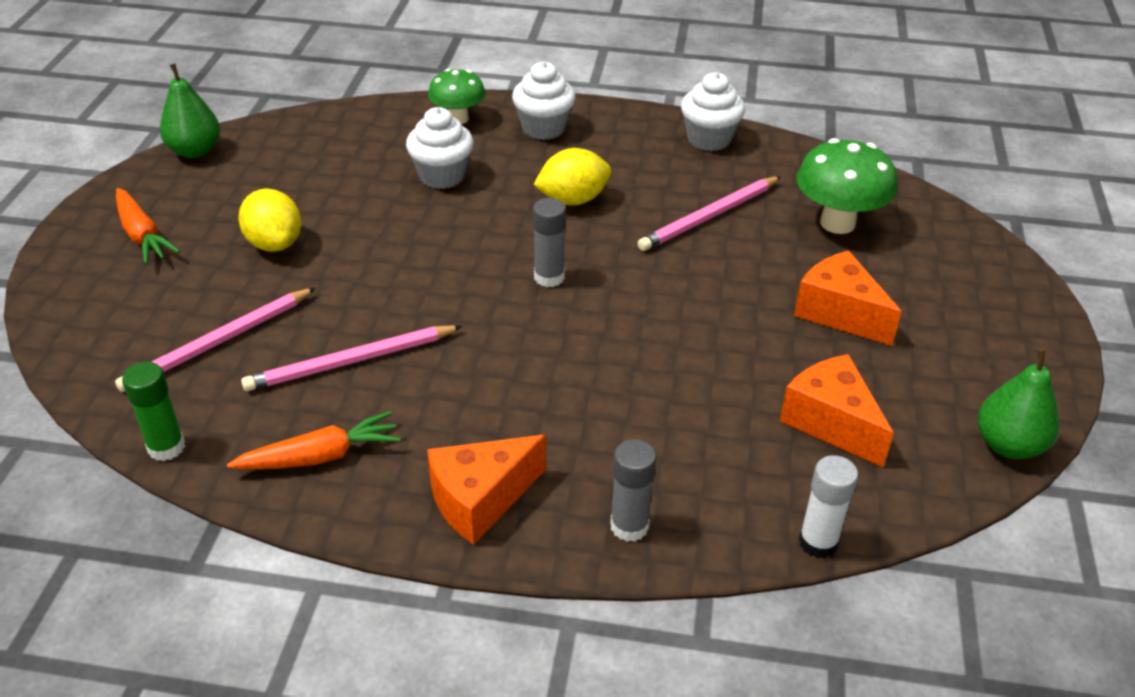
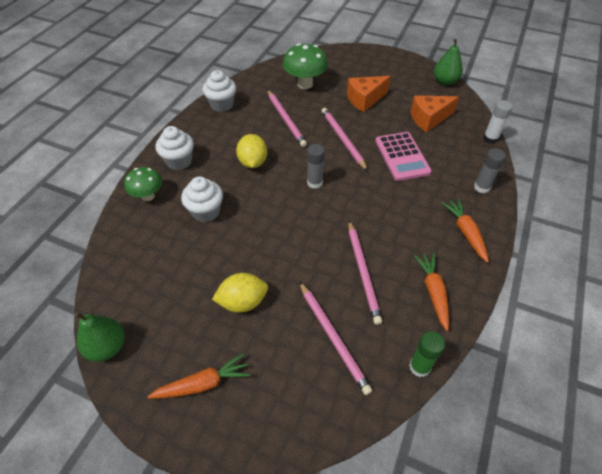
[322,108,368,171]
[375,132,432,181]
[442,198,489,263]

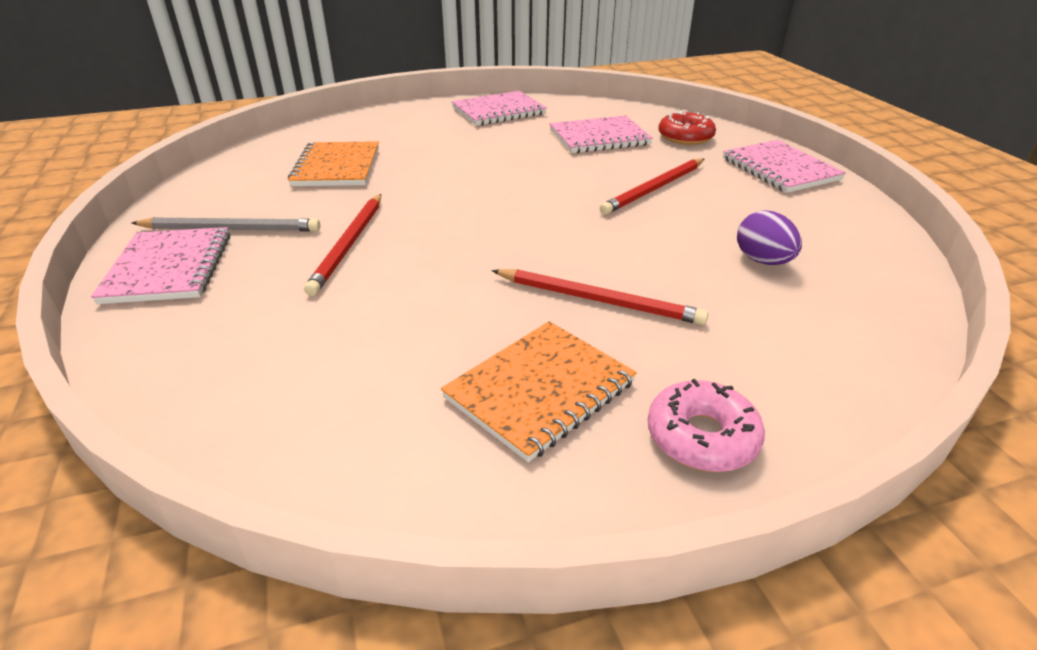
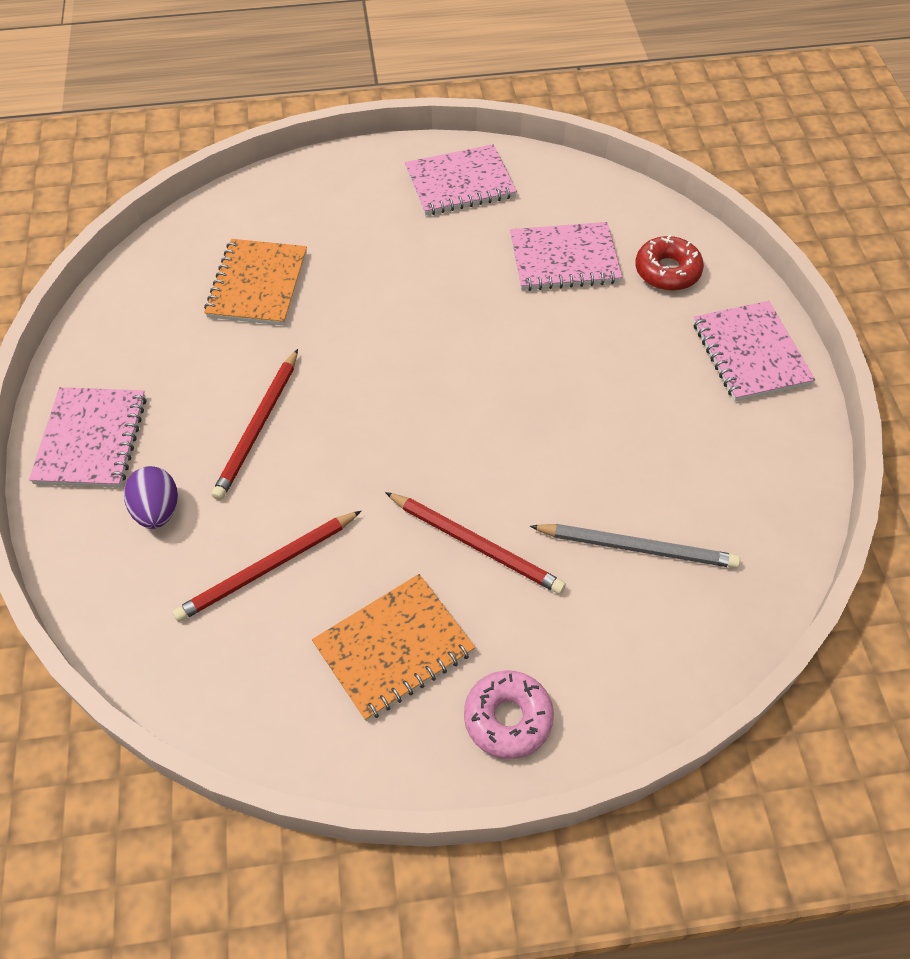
[124,466,178,529]
[172,511,361,622]
[530,524,740,568]

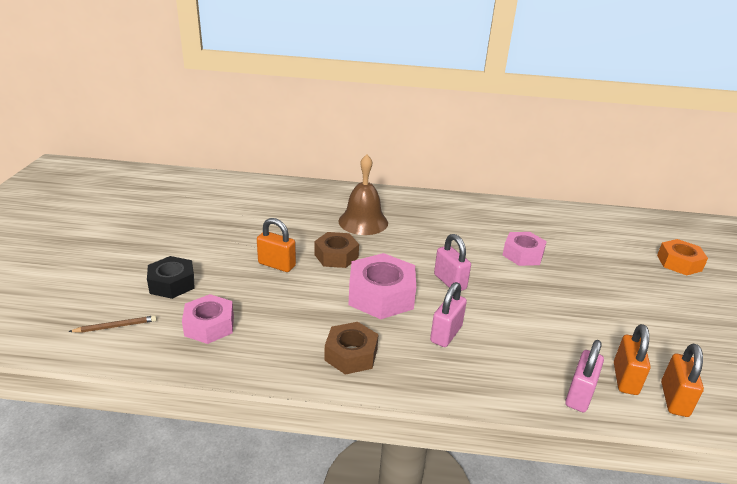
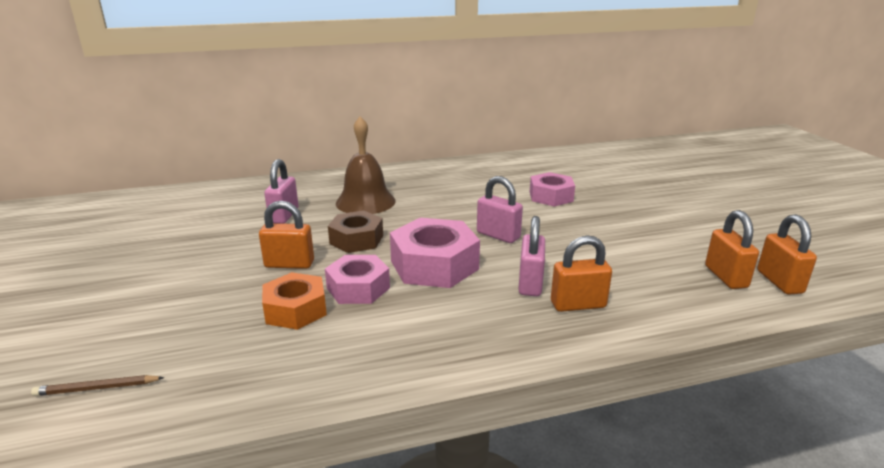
[31,375,164,396]
[262,272,327,330]
[264,159,298,224]
[325,255,390,304]
[551,235,612,312]
[147,256,195,299] (first image)
[324,322,379,375] (first image)

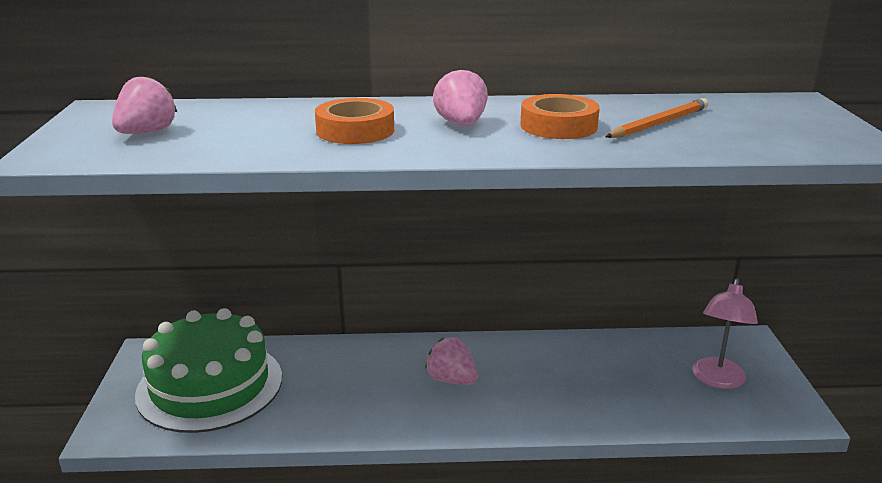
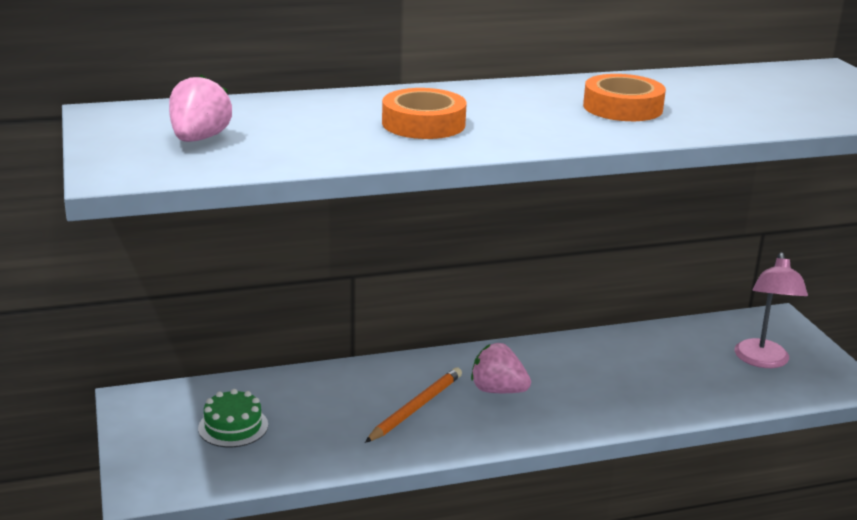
[198,389,268,447]
[365,367,462,443]
[433,68,488,126] (first image)

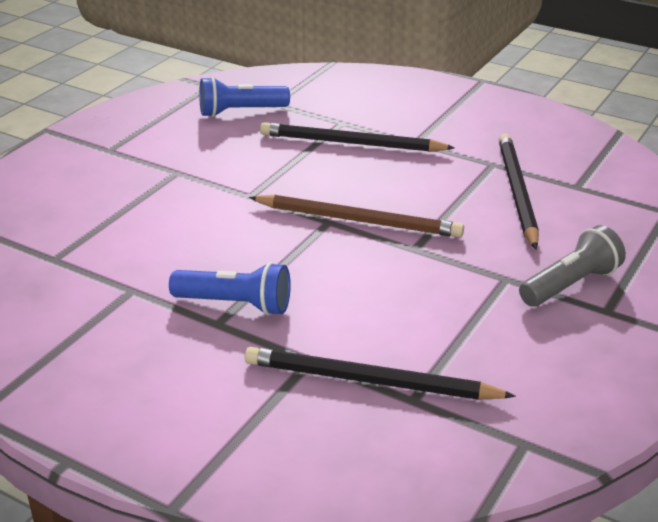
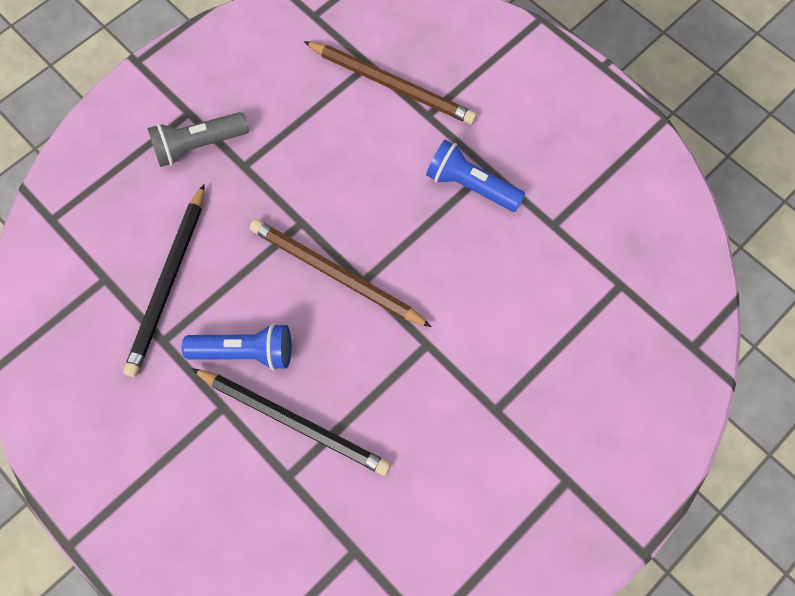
[182,323,291,371]
[304,41,477,125]

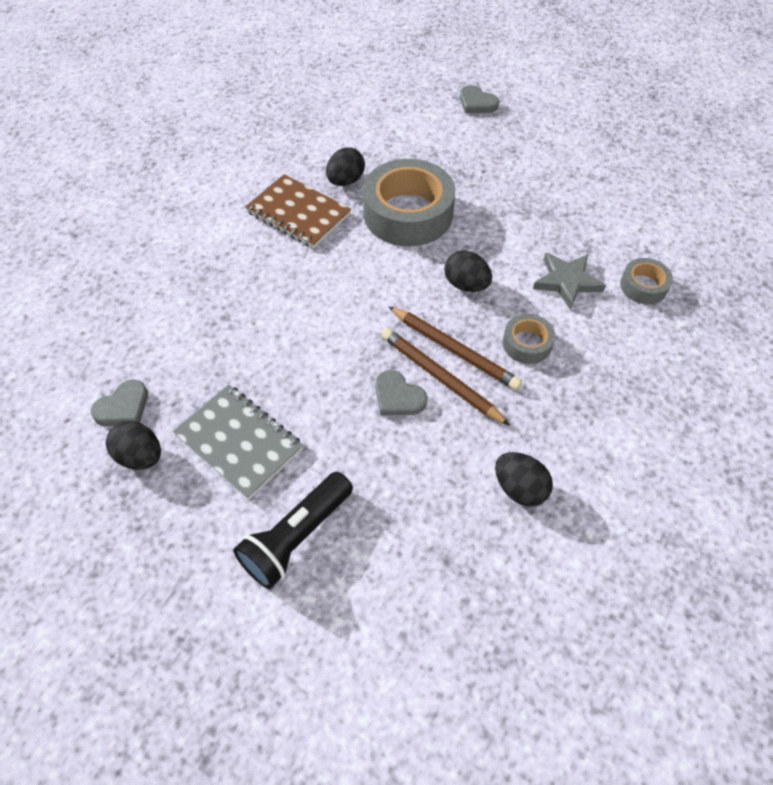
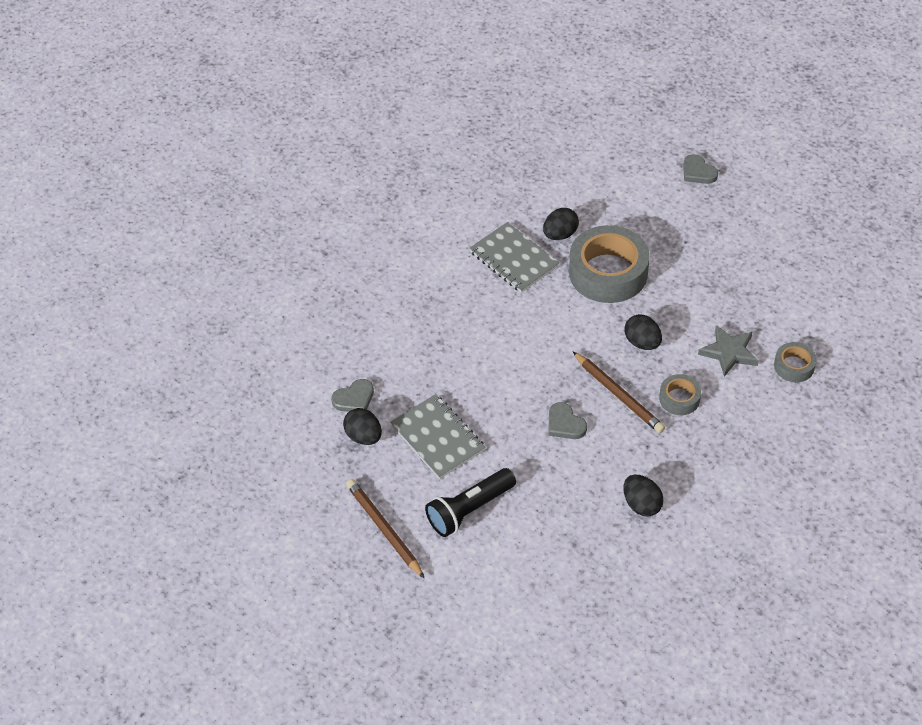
[346,479,425,579]
[469,222,559,293]

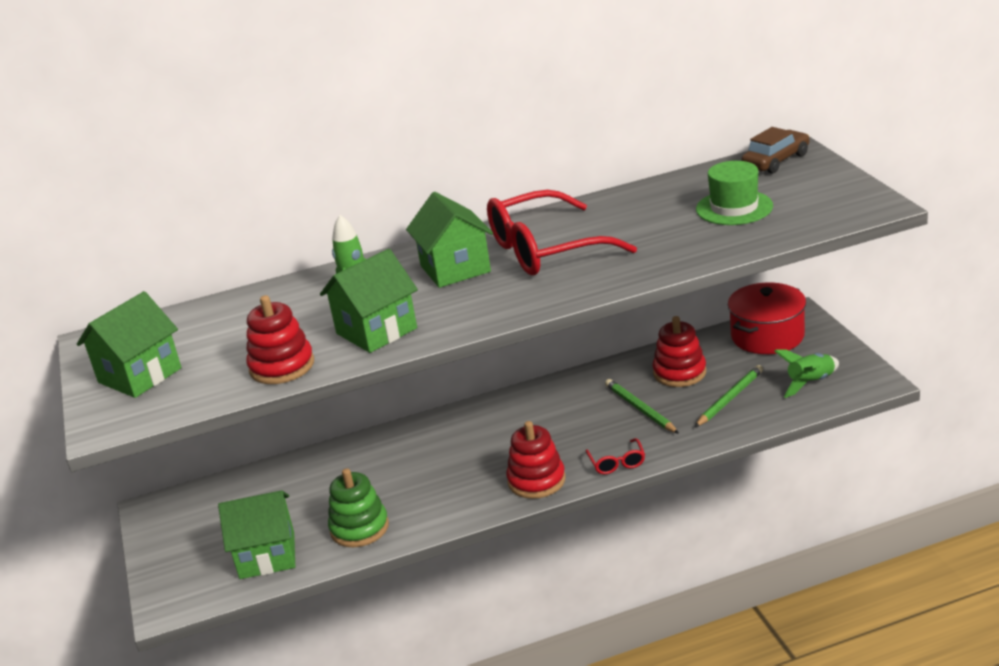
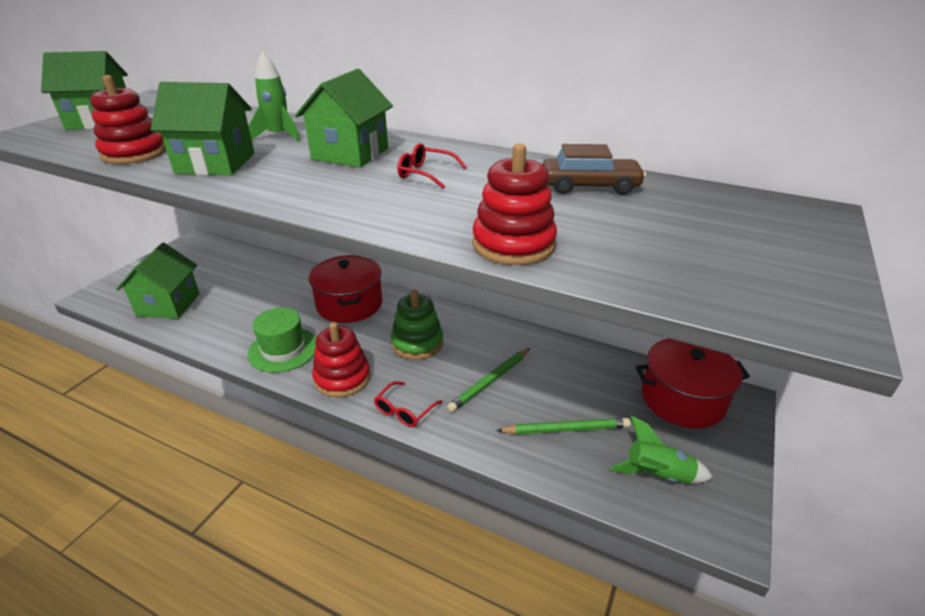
[116,243,200,319]
[248,308,316,373]
[309,255,382,323]
[391,290,443,360]
[397,143,467,189]
[447,348,530,412]
[472,143,557,265]
[542,144,646,195]

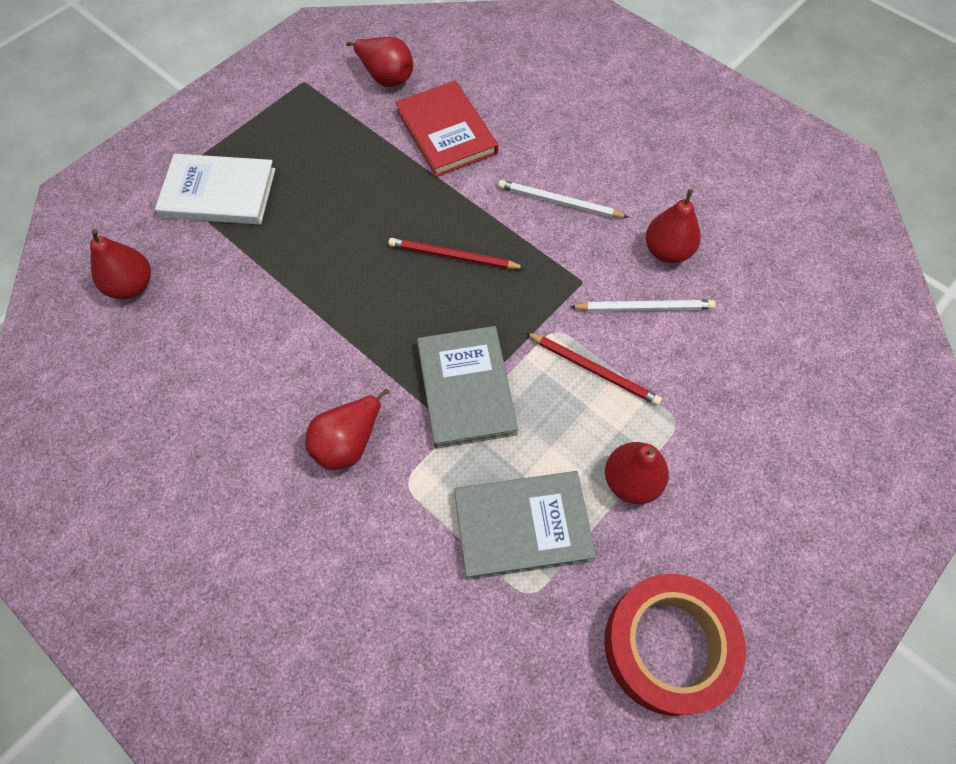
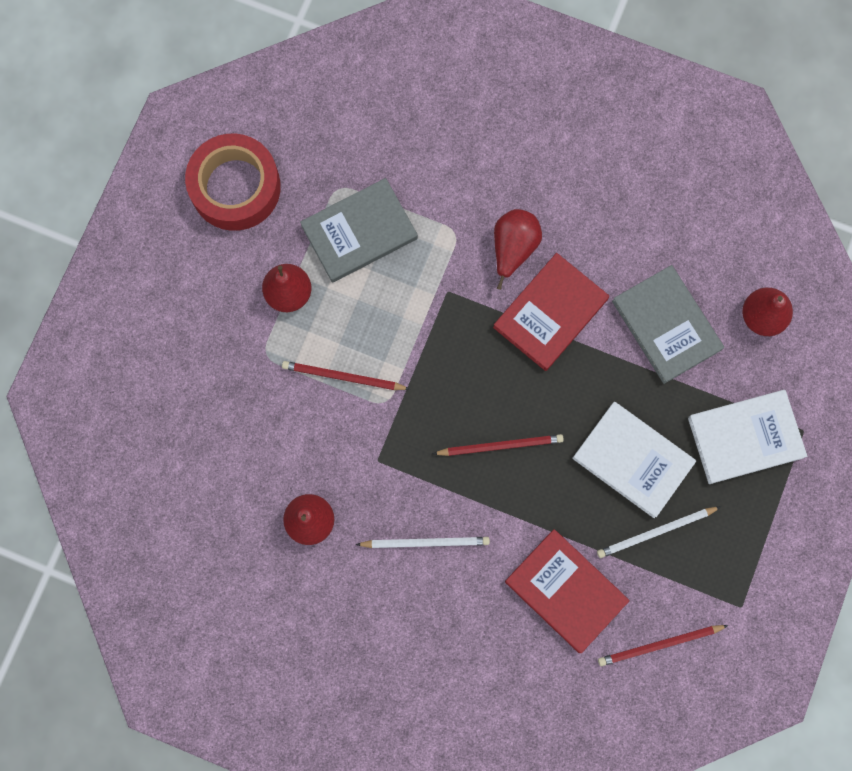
[493,253,609,371]
[572,402,696,518]
[597,507,720,558]
[598,625,728,666]
[612,265,724,384]

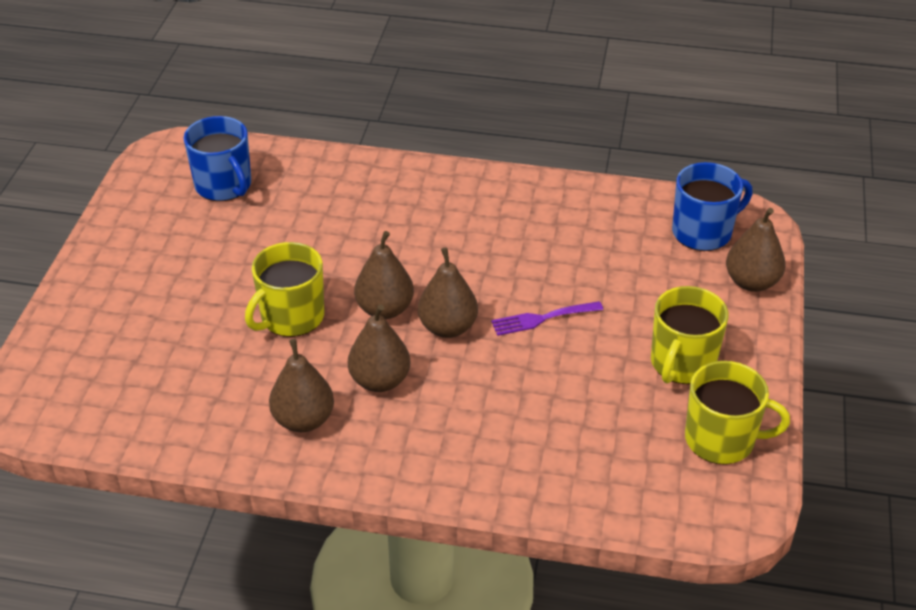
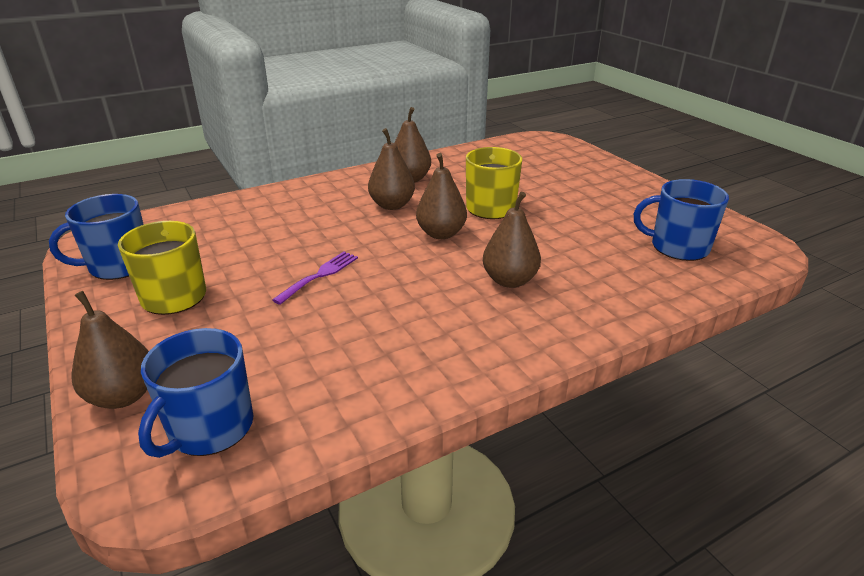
[49,194,144,280]
[483,192,541,288]

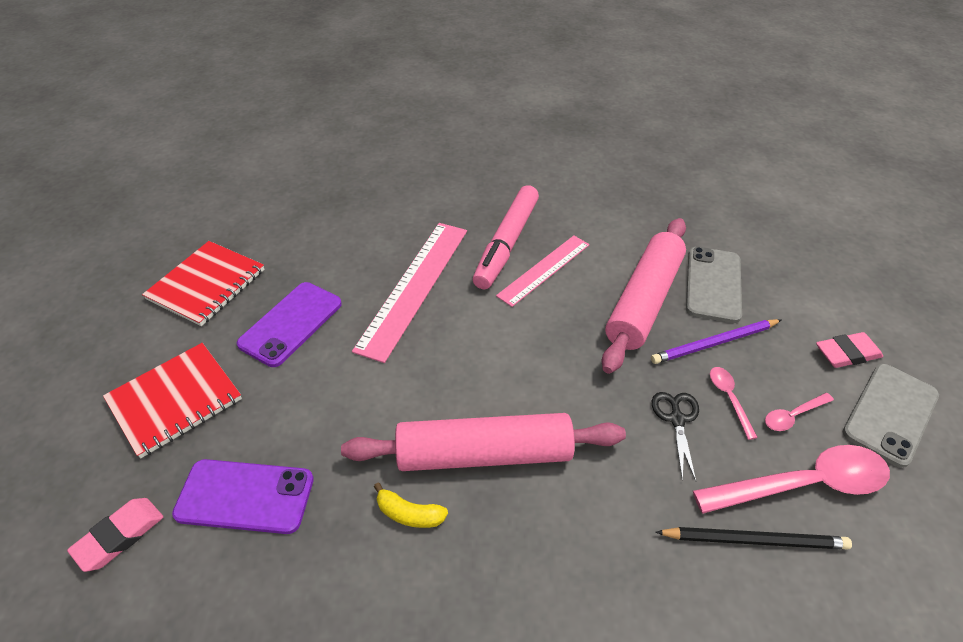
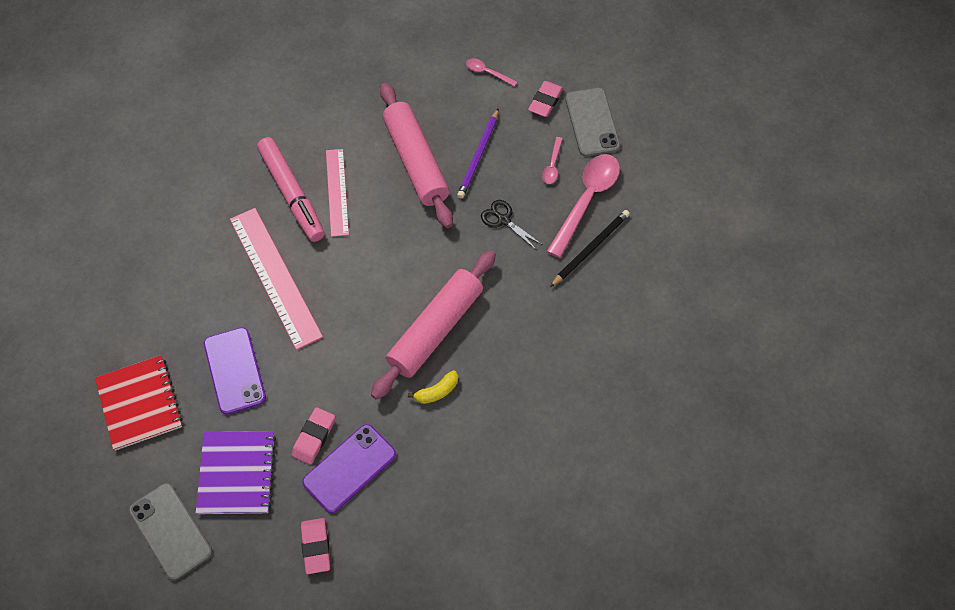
[129,483,213,580]
[195,431,276,514]
[292,407,335,465]
[466,58,517,87]

